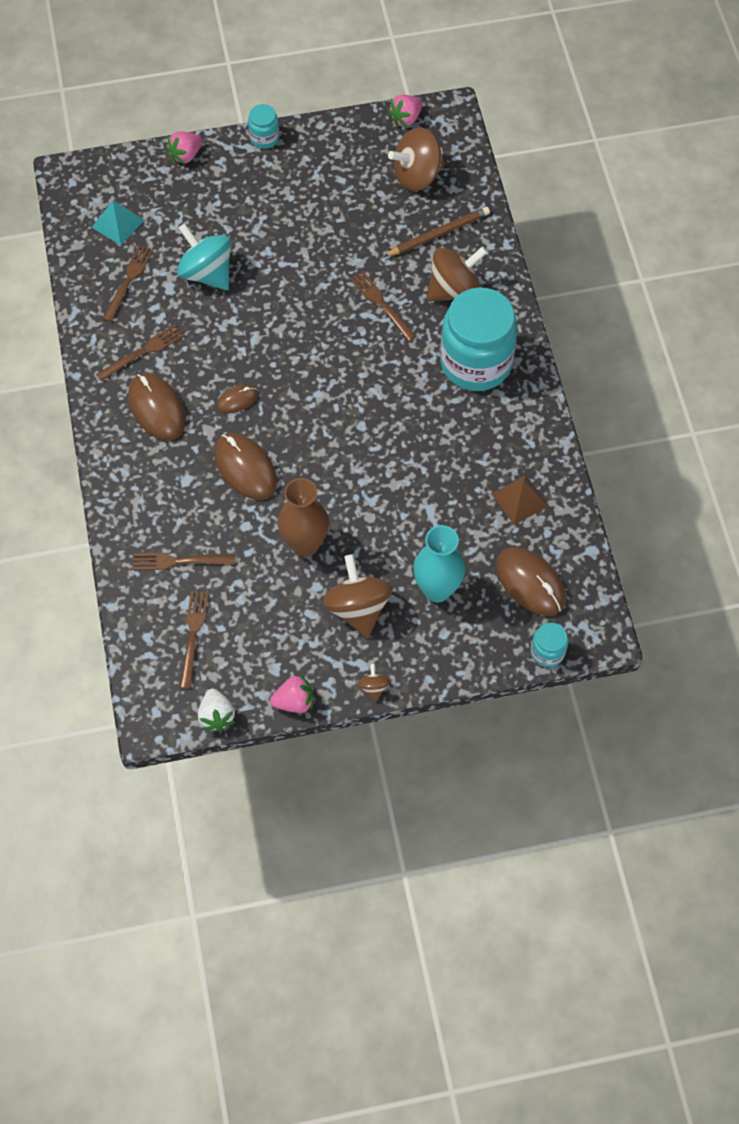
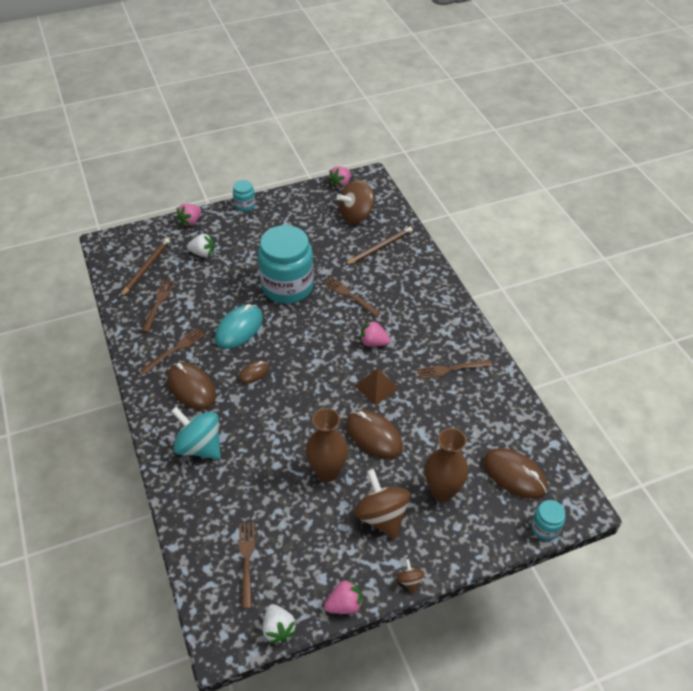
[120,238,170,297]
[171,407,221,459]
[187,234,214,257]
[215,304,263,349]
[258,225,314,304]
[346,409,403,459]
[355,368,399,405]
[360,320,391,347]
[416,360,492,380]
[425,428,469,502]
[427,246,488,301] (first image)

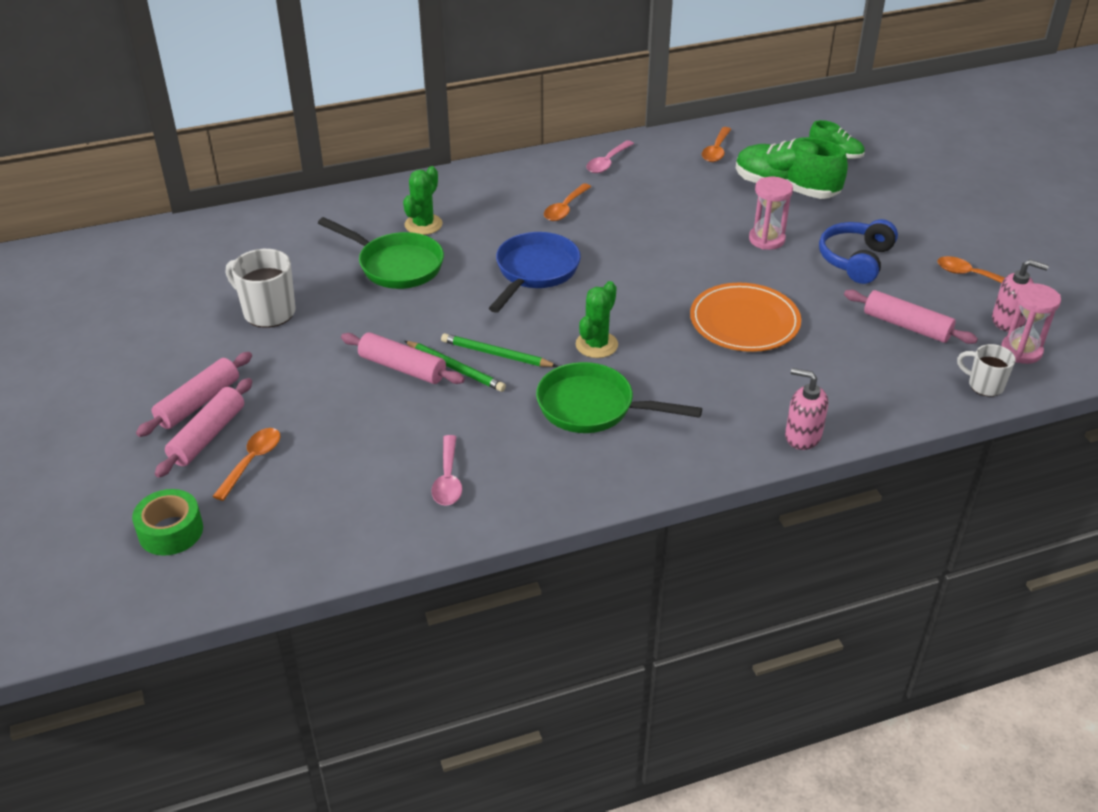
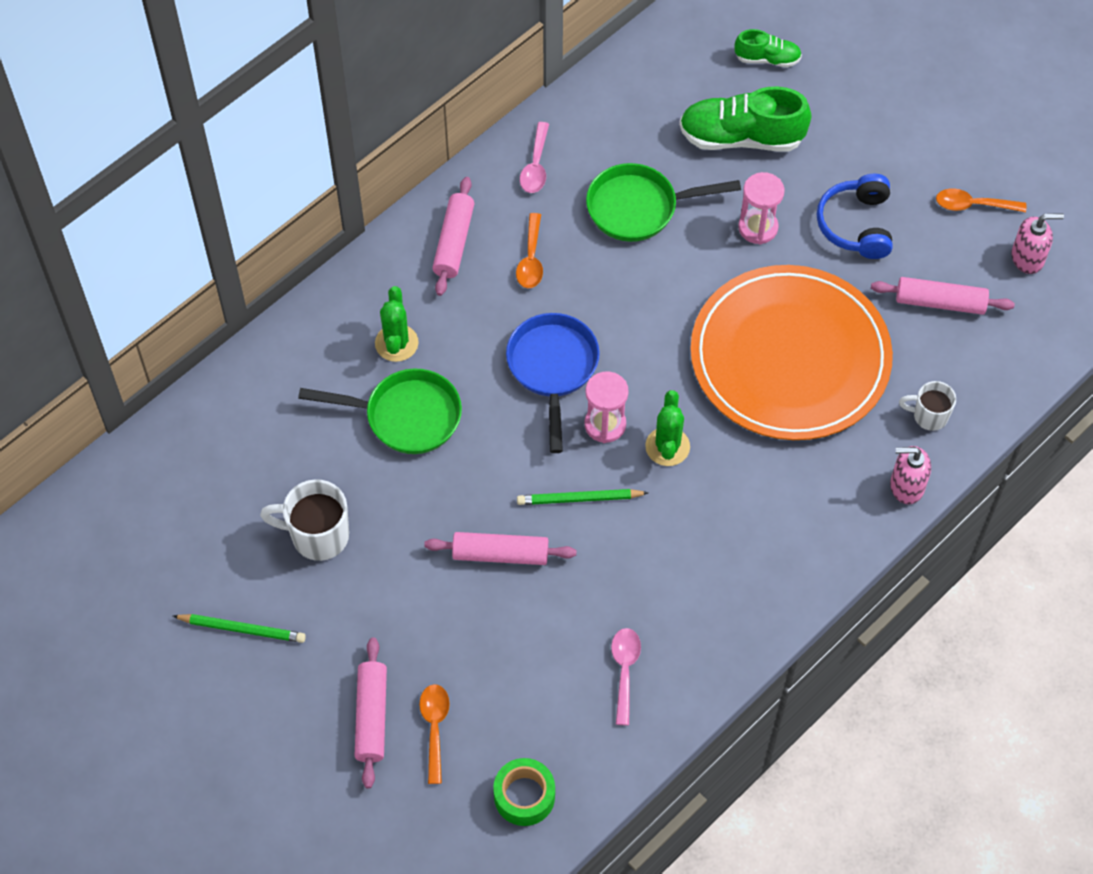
[173,614,306,643]
[432,177,474,296]
[493,758,555,826]
[584,371,629,443]
[586,163,741,242]
[611,628,641,725]
[691,265,893,440]
[899,381,956,431]
[702,127,731,162] (first image)

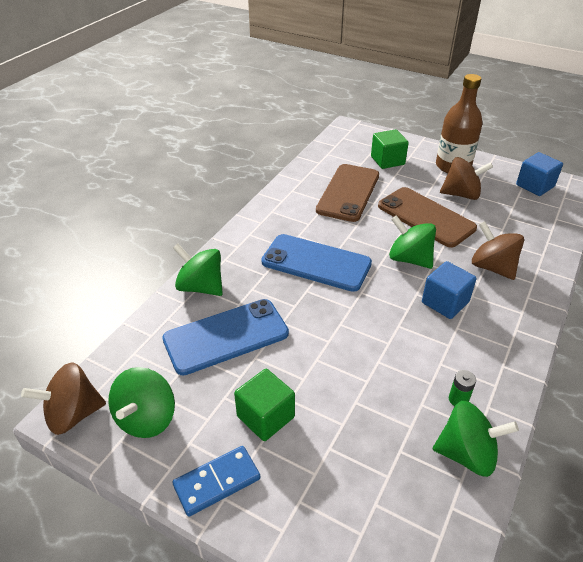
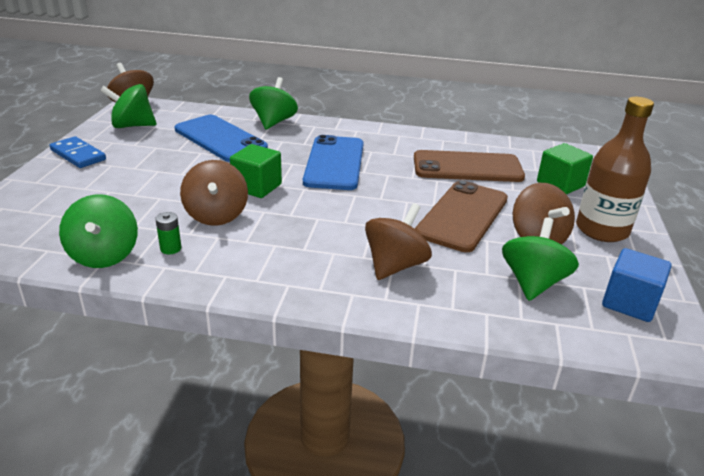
[180,160,248,226]
[230,144,282,198]
[502,217,579,301]
[422,261,477,319] (first image)

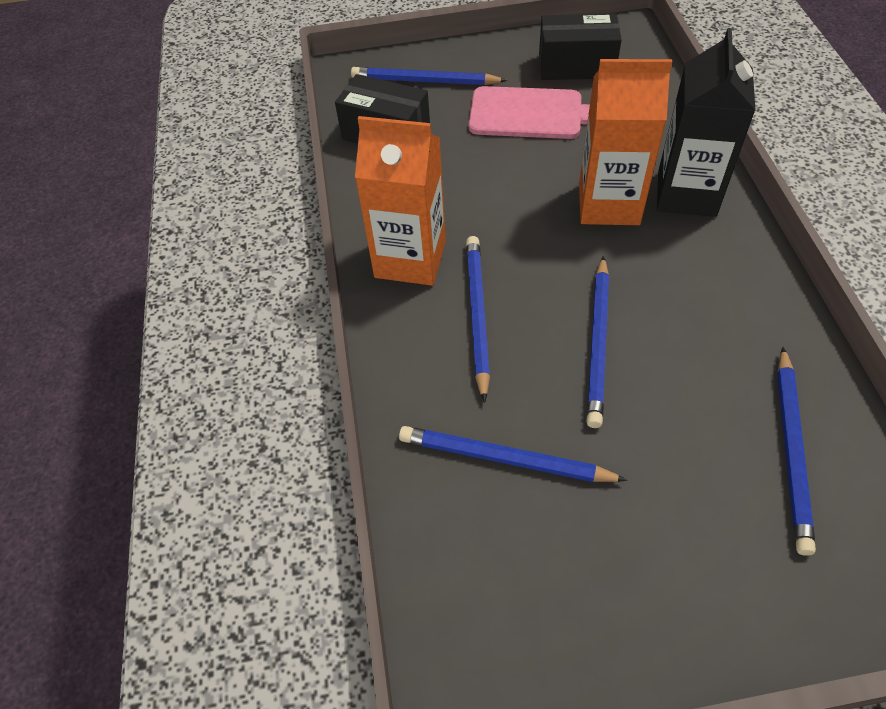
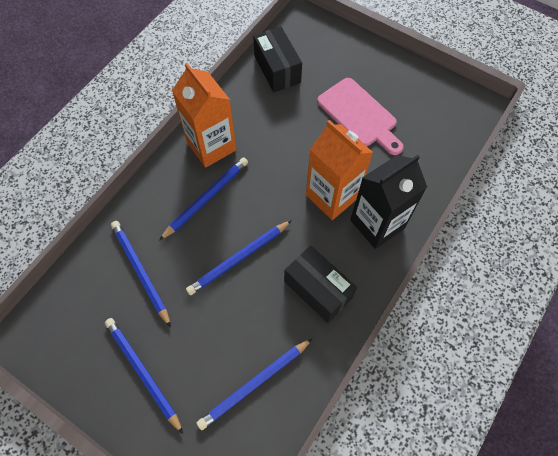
[105,318,183,434]
[284,245,357,323]

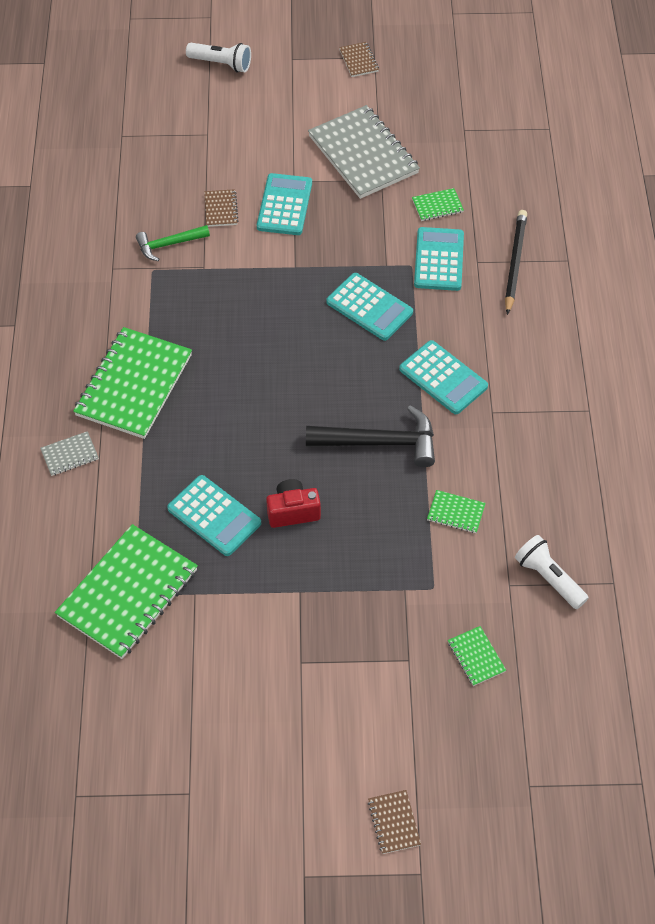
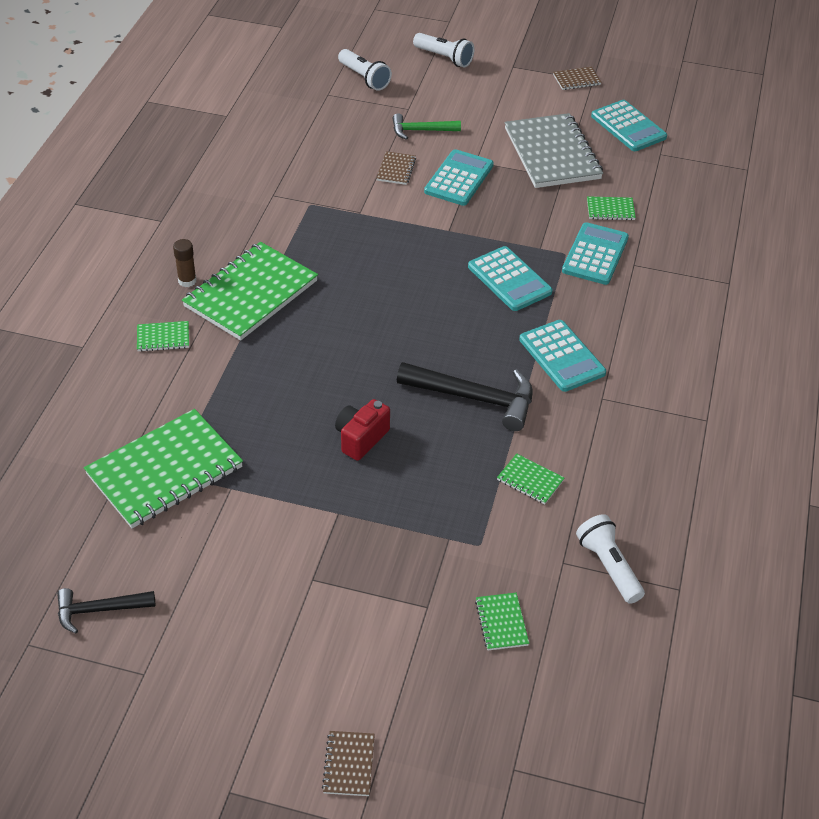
[57,588,155,633]
[137,321,189,352]
[173,239,197,287]
[335,399,390,461]
[338,49,392,91]
[392,113,461,140]
[553,67,601,90]
[591,100,667,151]
[505,210,527,315] (first image)

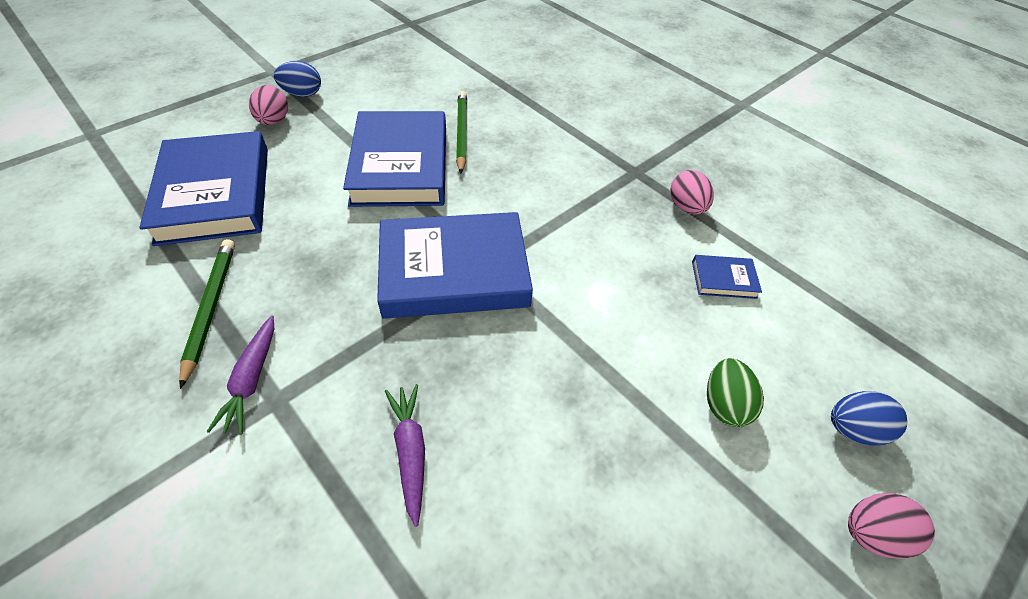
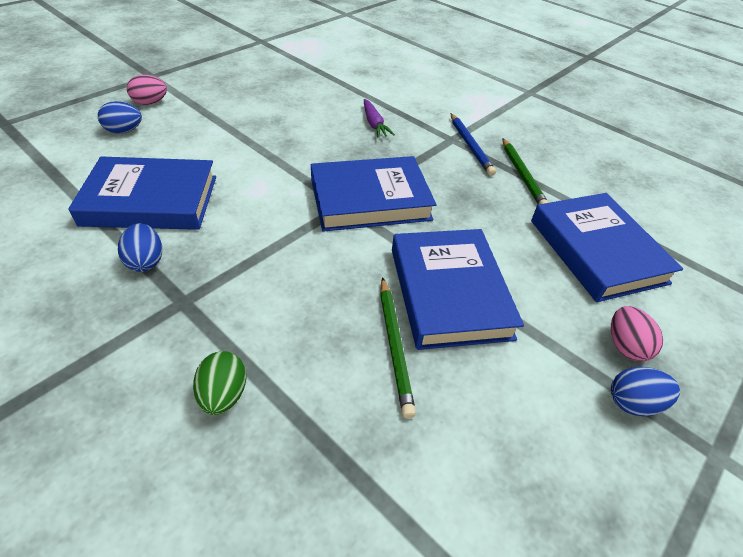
[68,156,216,230]
[118,223,162,272]
[193,351,247,415]
[451,114,496,176]

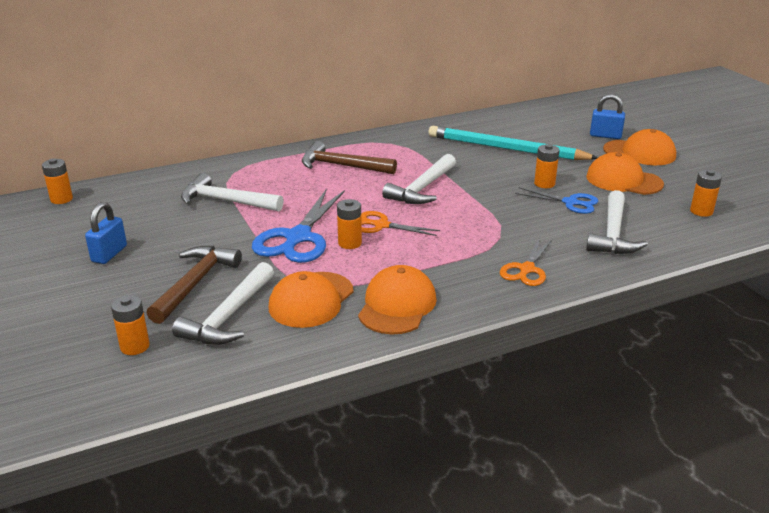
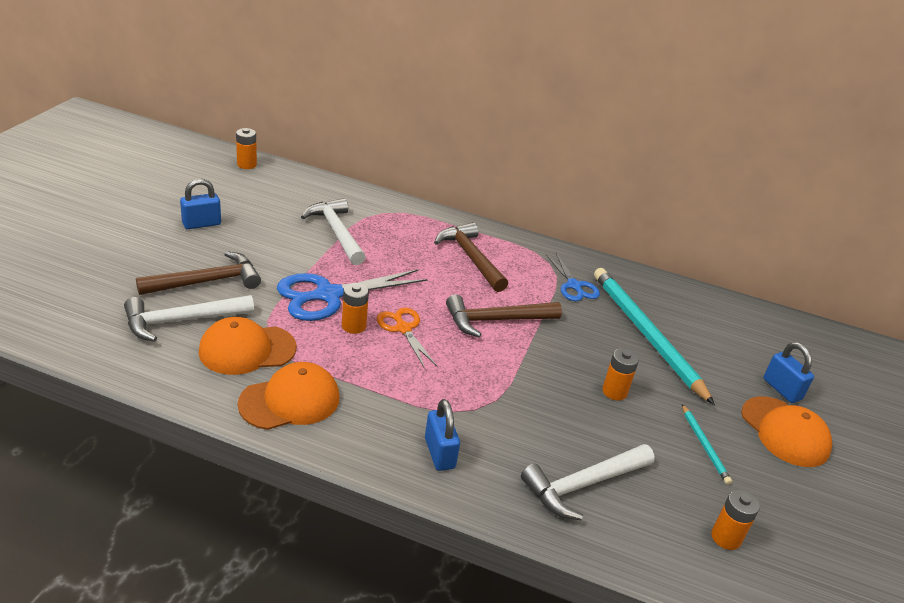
[425,399,460,471]
[446,294,562,337]
[546,253,600,301]
[682,404,732,485]
[111,295,150,355] (first image)

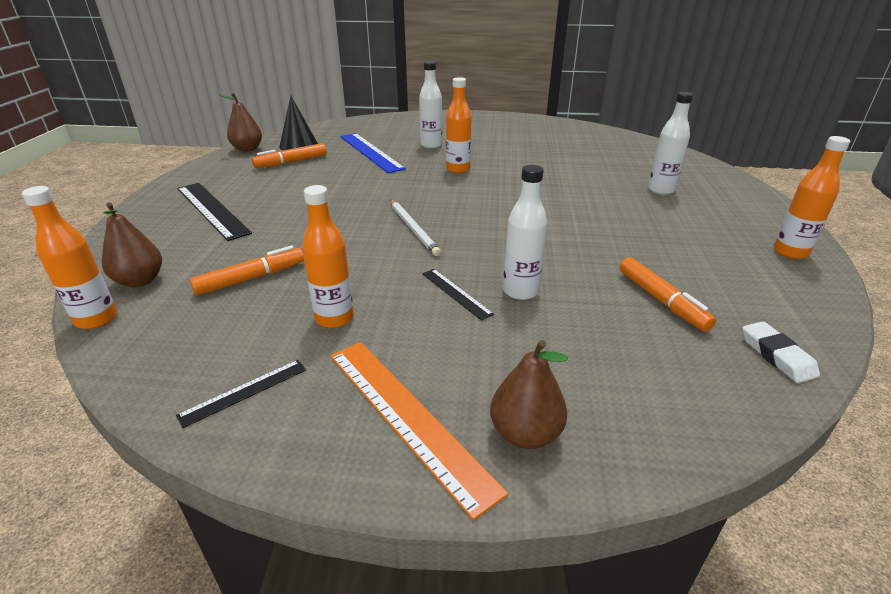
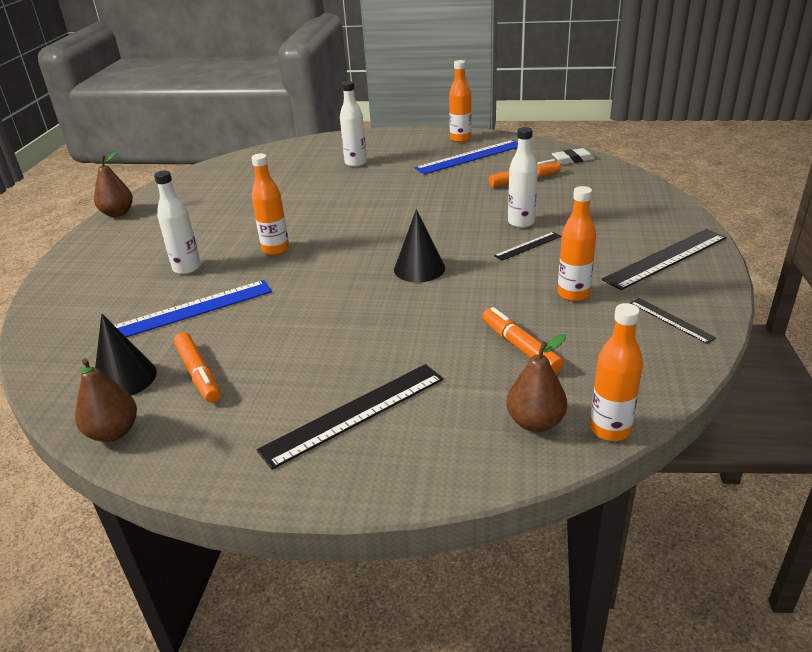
[94,151,133,217]
[394,209,445,282]
[415,140,518,175]
[602,229,726,290]

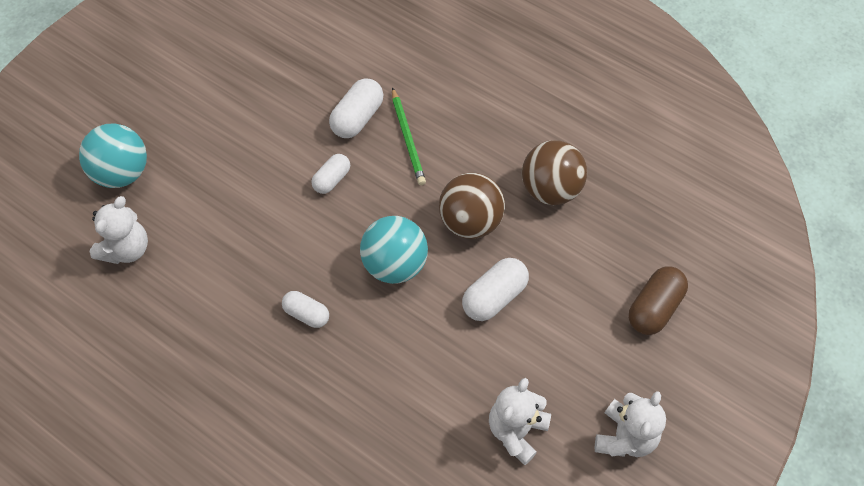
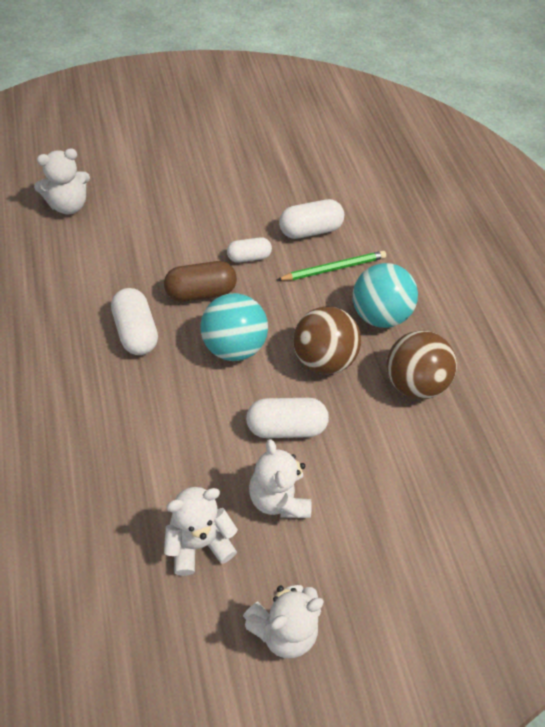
[111,288,158,355]
[164,261,237,302]
[249,439,312,518]
[277,251,386,281]
[353,263,418,328]

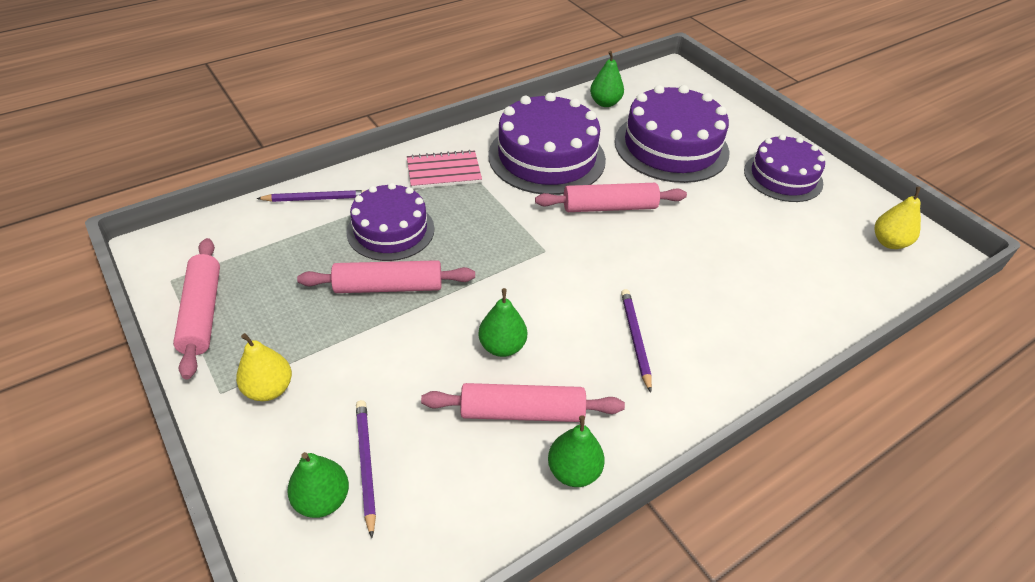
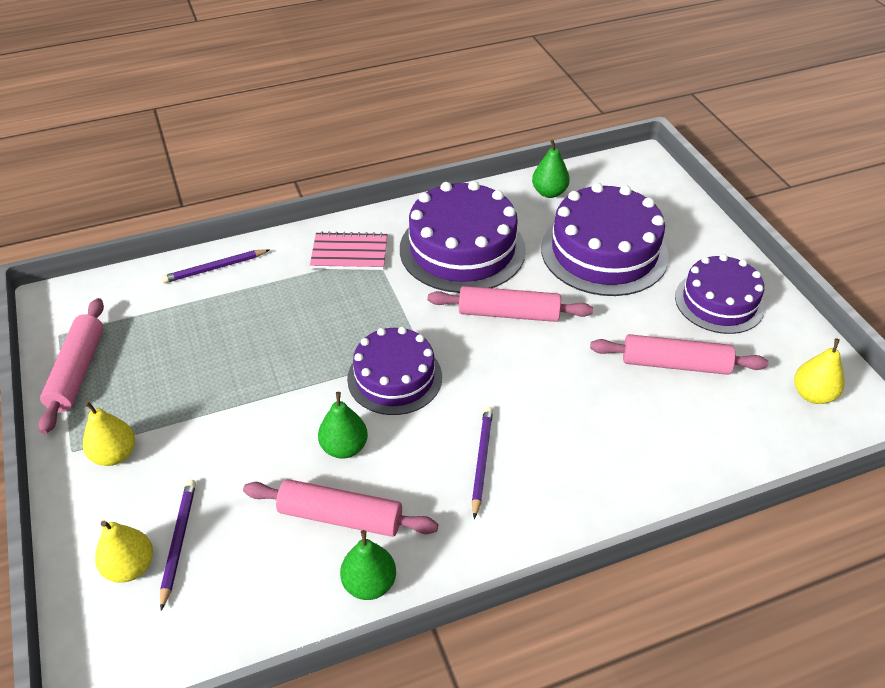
[95,521,153,583]
[161,249,269,283]
[347,327,442,415]
[590,334,768,375]

